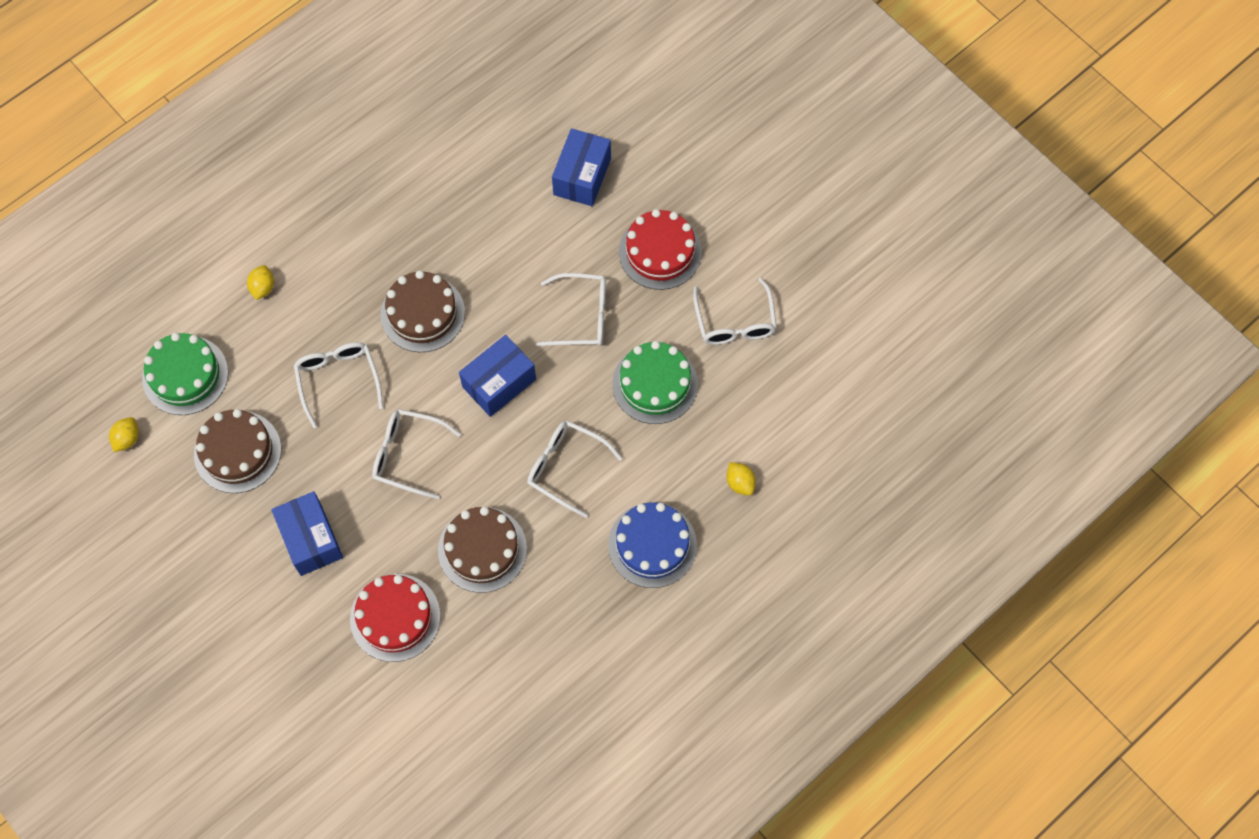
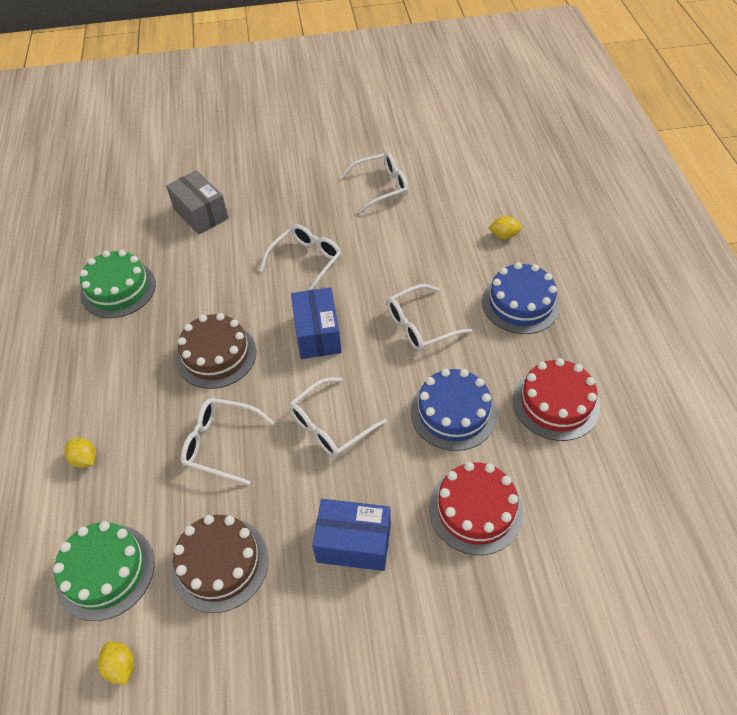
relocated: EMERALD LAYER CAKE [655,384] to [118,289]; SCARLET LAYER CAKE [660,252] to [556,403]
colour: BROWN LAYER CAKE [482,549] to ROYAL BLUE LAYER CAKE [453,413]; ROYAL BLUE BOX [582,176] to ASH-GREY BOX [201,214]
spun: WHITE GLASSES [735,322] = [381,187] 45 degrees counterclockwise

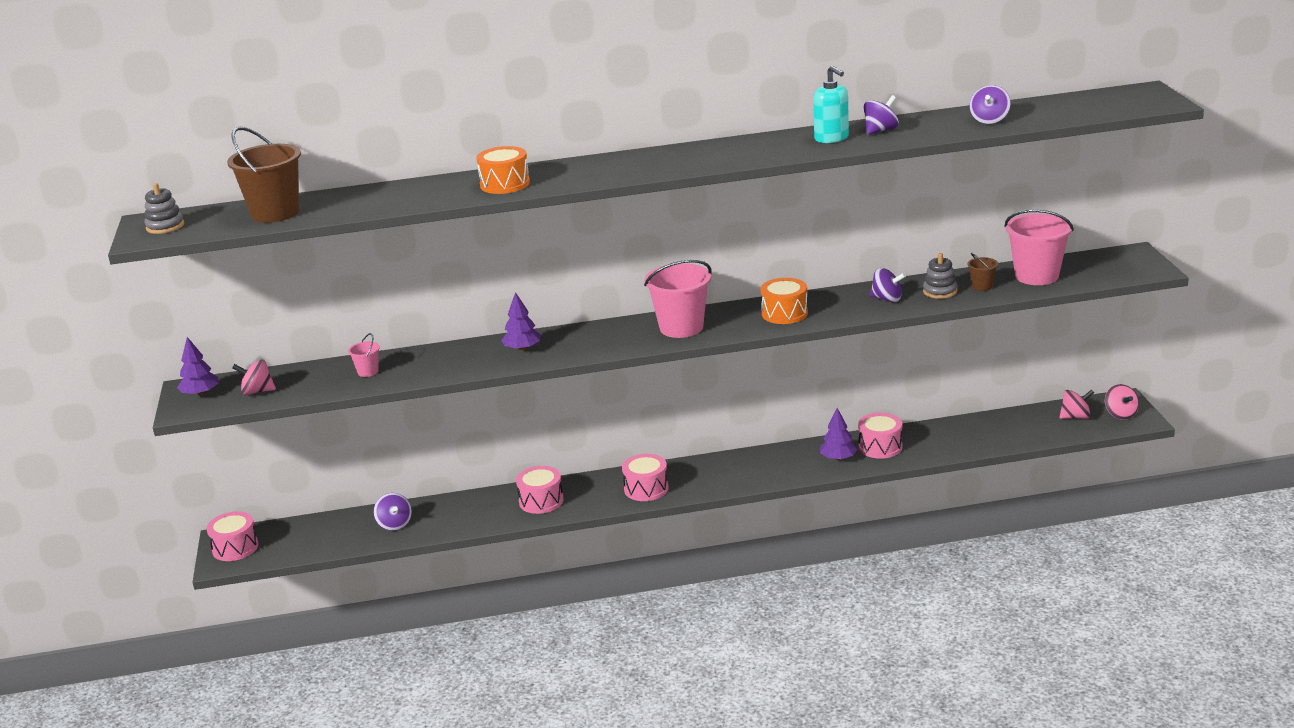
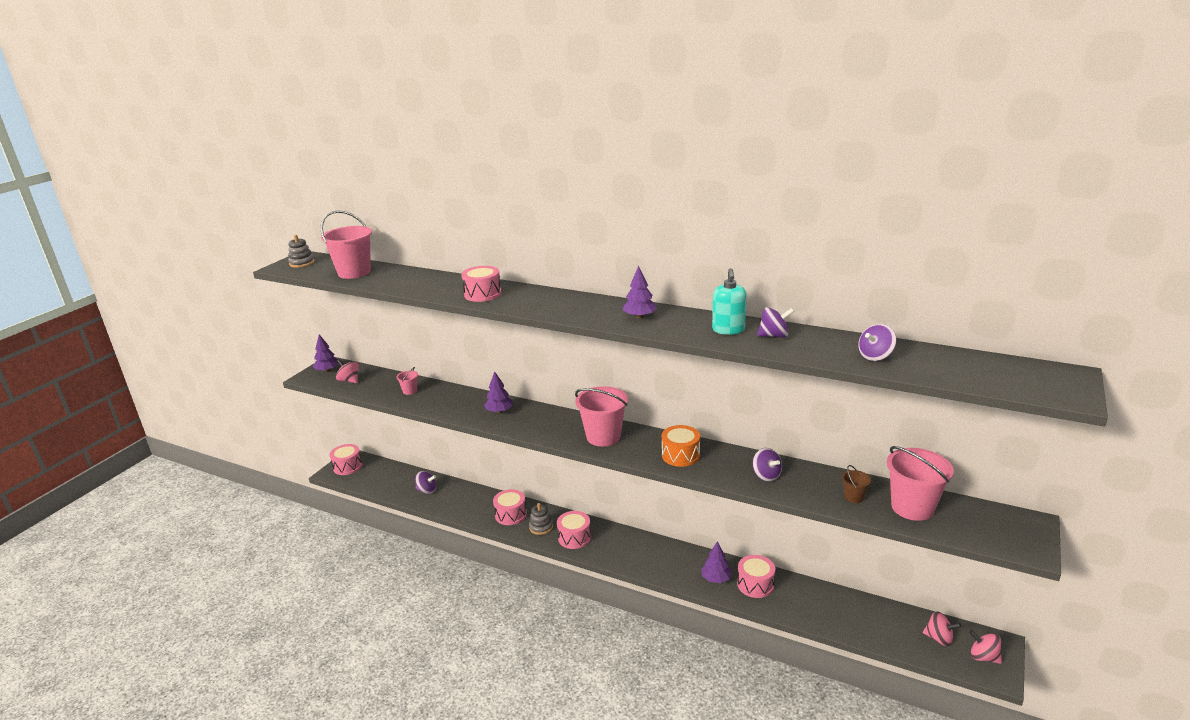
appeared: PURPLE TOY TREE [639,317]
relocated: ASH-GREY RING STACKER [940,291] to [541,527]
colour: BROWN PAIL [275,213] to ROSY PAIL [354,272]; ORANGE TOY DRUM [505,184] to ROSY TOY DRUM [483,294]
spun: PURPLE SPINNING TOP [394,524] = [427,490] 90 degrees counterclockwise; ROSY SPINNING TOP [1120,414] = [983,657] 105 degrees clockwise

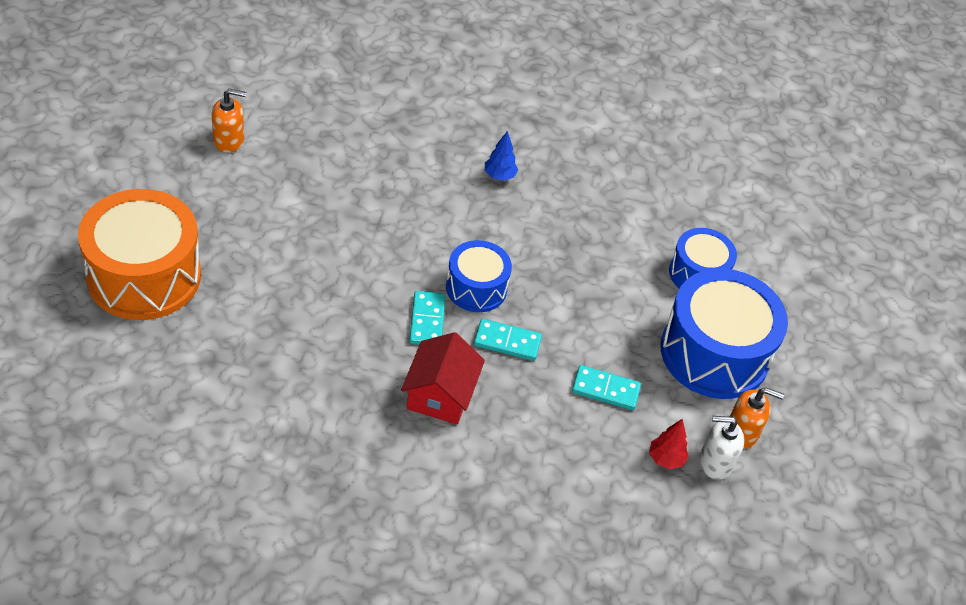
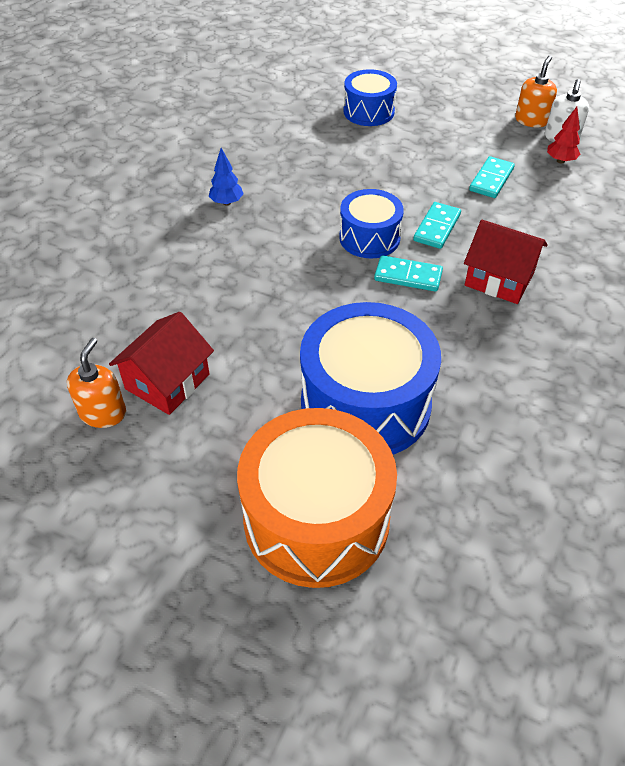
appeared: SCARLET COTTAGE [167,381]
relocated: ROYAL BLUE TOY DRUM [714,353] to [365,404]

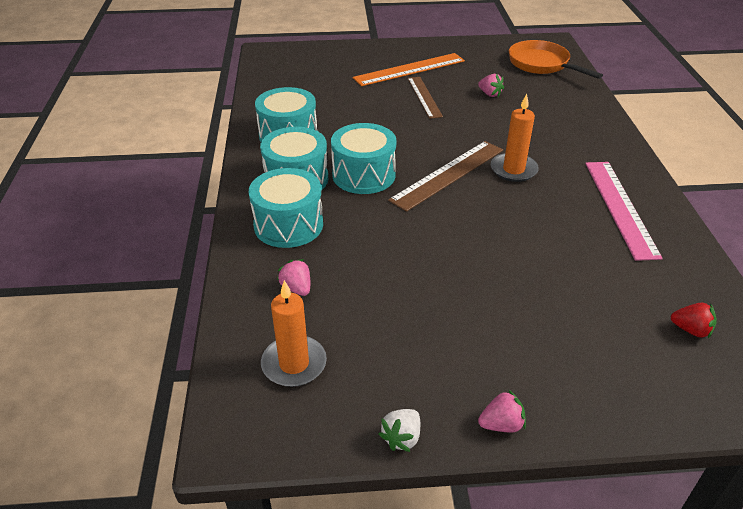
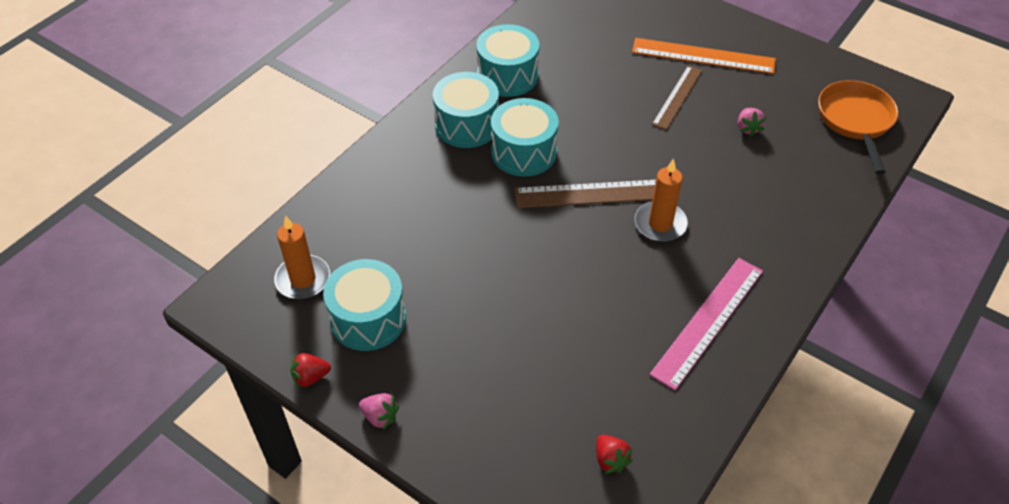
missing: ROSY BERRY [297,288]
relocated: AQUA TOY DRUM [288,225] to [368,319]
colour: WHITE BERRY [402,438] to SCARLET BERRY [310,377]

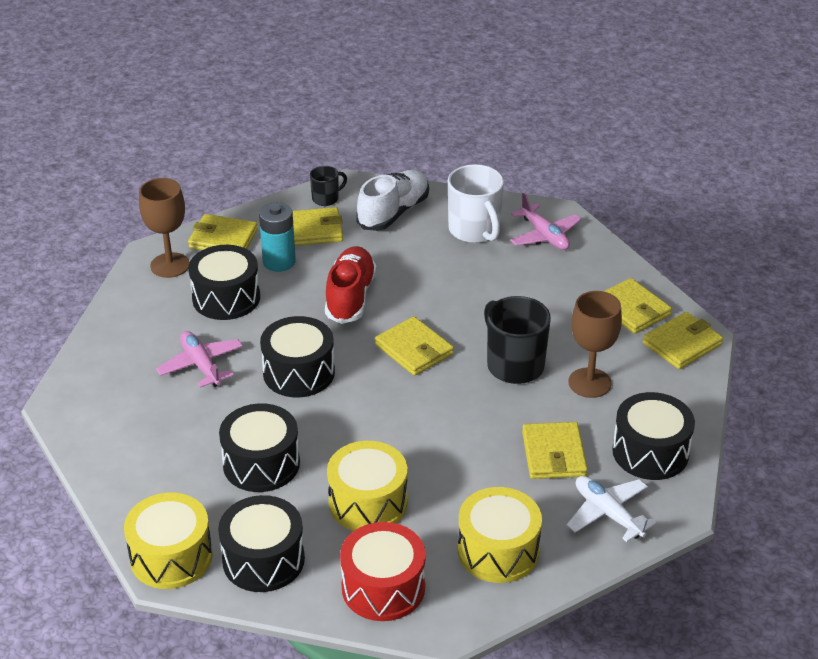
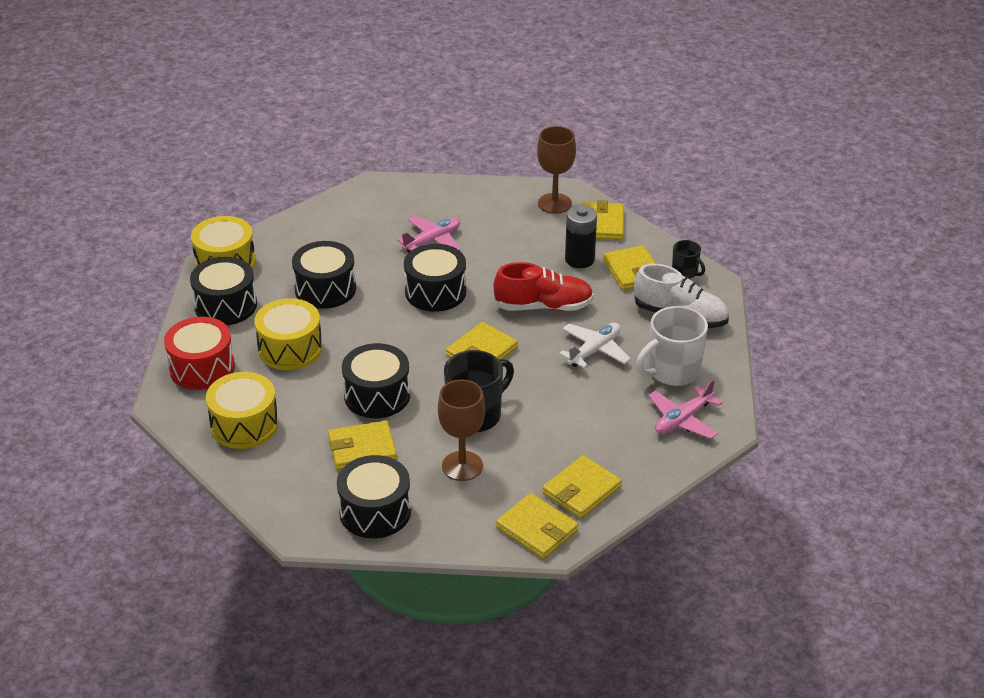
relocated: EBONY TOY DRUM [226,298] to [377,395]; WHITE TOY PLANE [608,513] to [594,350]
colour: AQUA AA BATTERY [279,262] to EBONY AA BATTERY [579,259]

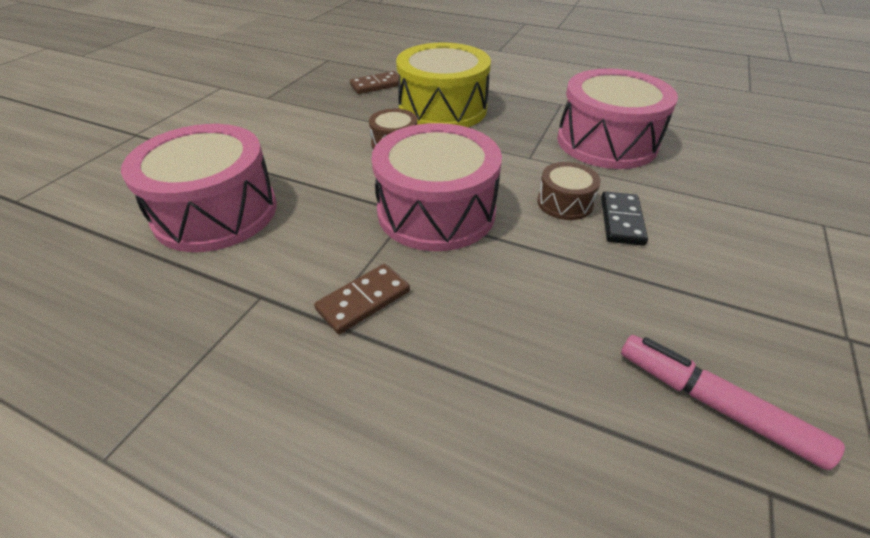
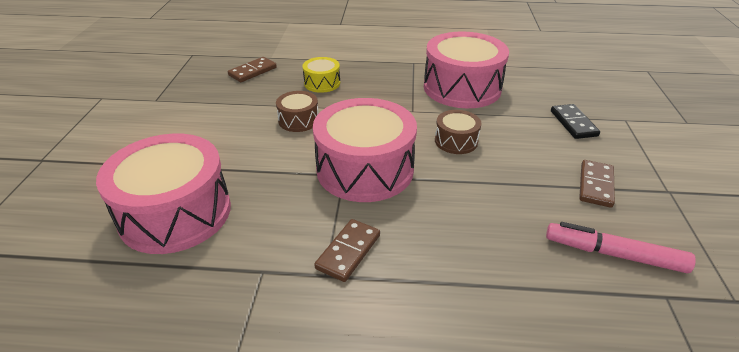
appeared: BROWN DOMINO TILE [596,185]
relocated: EBONY DOMINO TILE [622,221] to [573,123]
size: GOLDEN TOY DRUM [442,109] = [322,83] x0.48

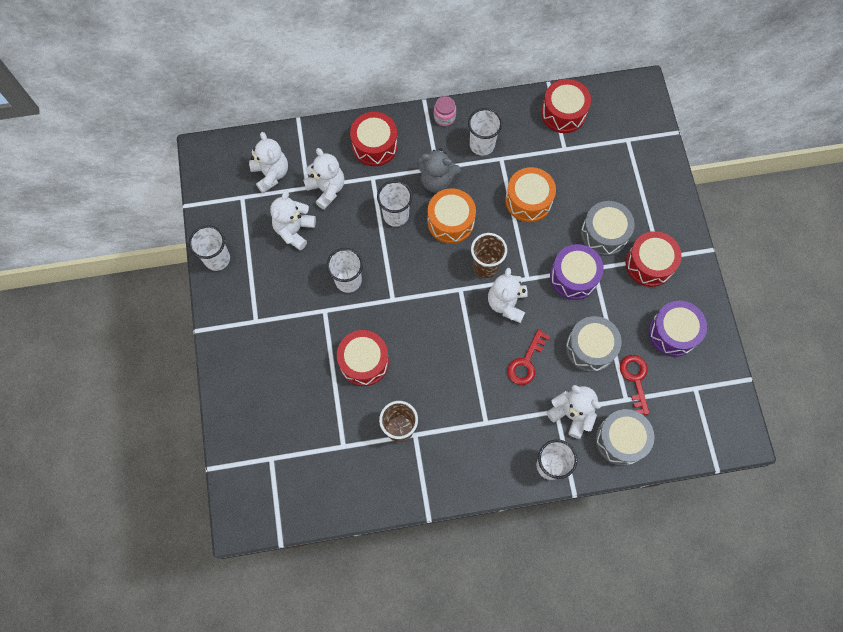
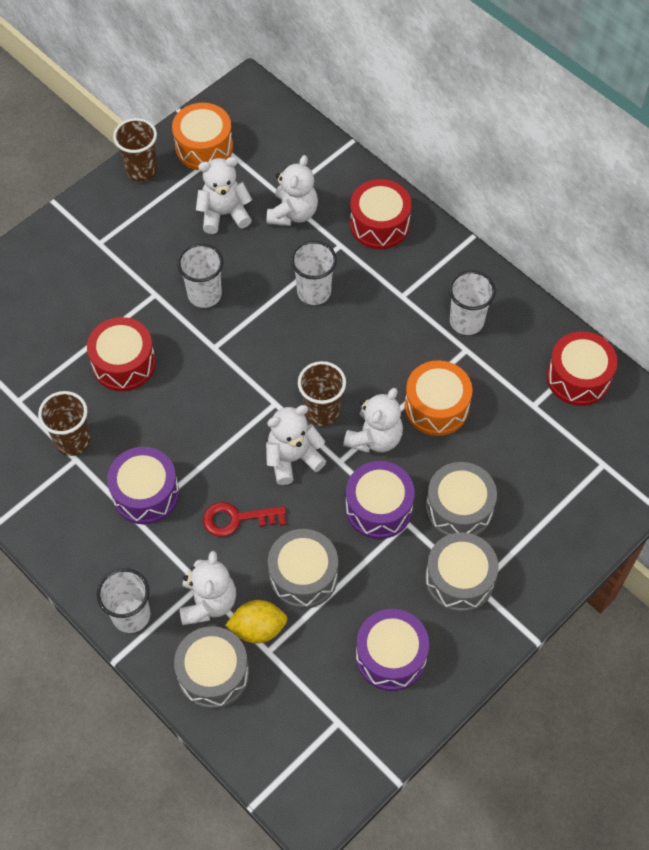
missing: ASH-GREY STUFFED BEAR [437,180]; ROSY JAM JAR [444,117]; SCARLET KEY [635,379]
appeared: PURPLE TOY DRUM [146,493]; GOLDEN LEMON [258,628]
relocated: WHITE STUFFED BEAR [271,174] to [374,438]; ORANGE TOY DRUM [450,221] to [204,147]
colour: WHITE TUMBLER [217,259] to BROWN TUMBLER [141,170]; SCARLET TOY DRUM [649,264] to ASH-GREY TOY DRUM [459,579]

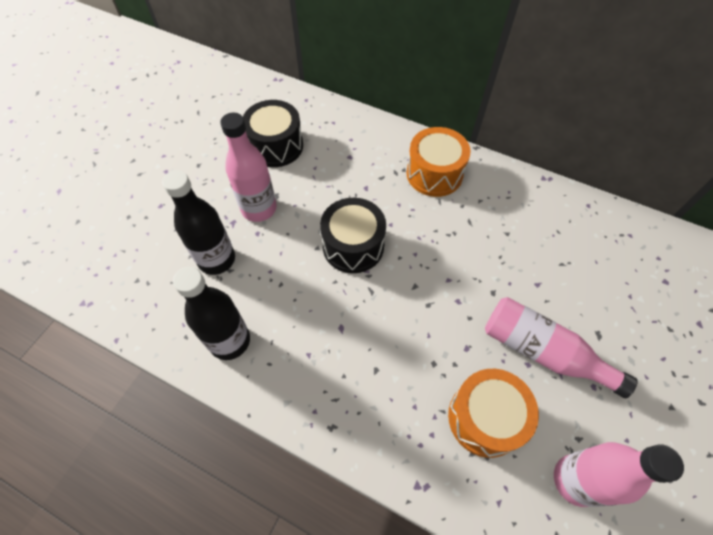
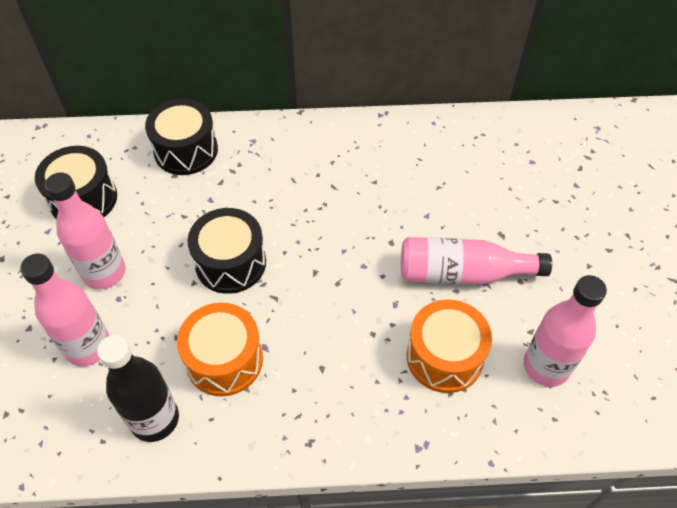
appeared: EBONY TOY DRUM [186,150]
relocated: ORANGE TOY DRUM [434,174] to [224,360]
colour: EBONY DRINK BOTTLE [216,259] to ROSY DRINK BOTTLE [88,347]

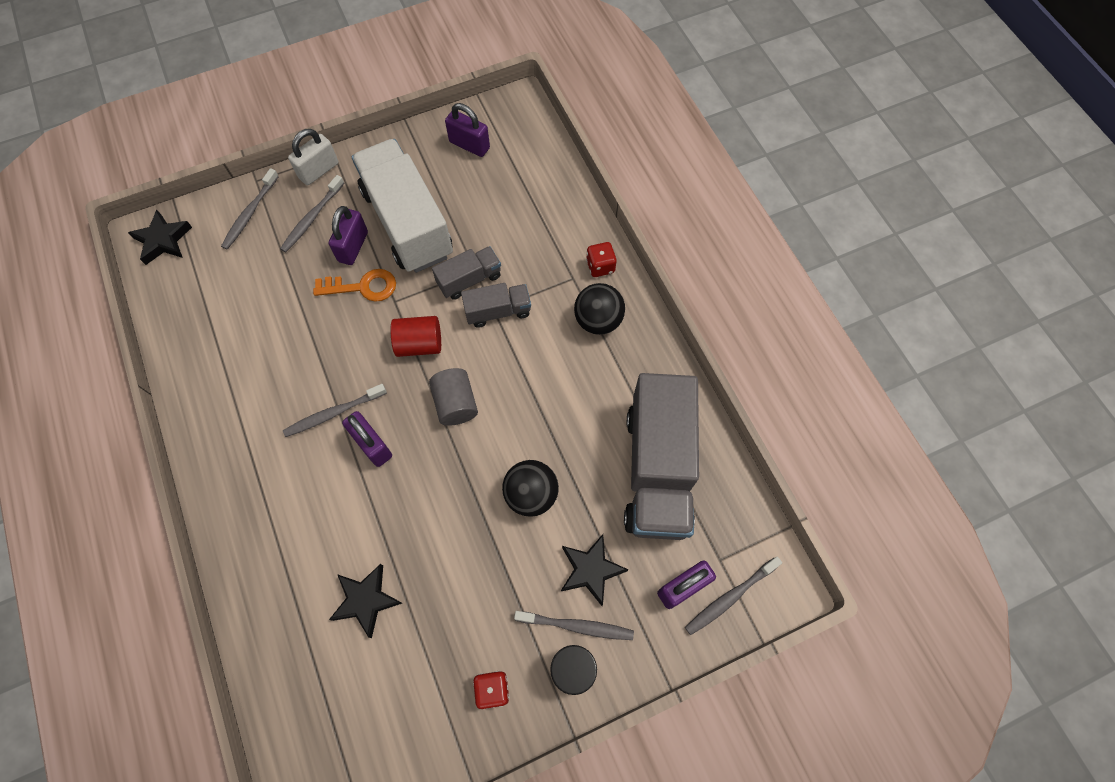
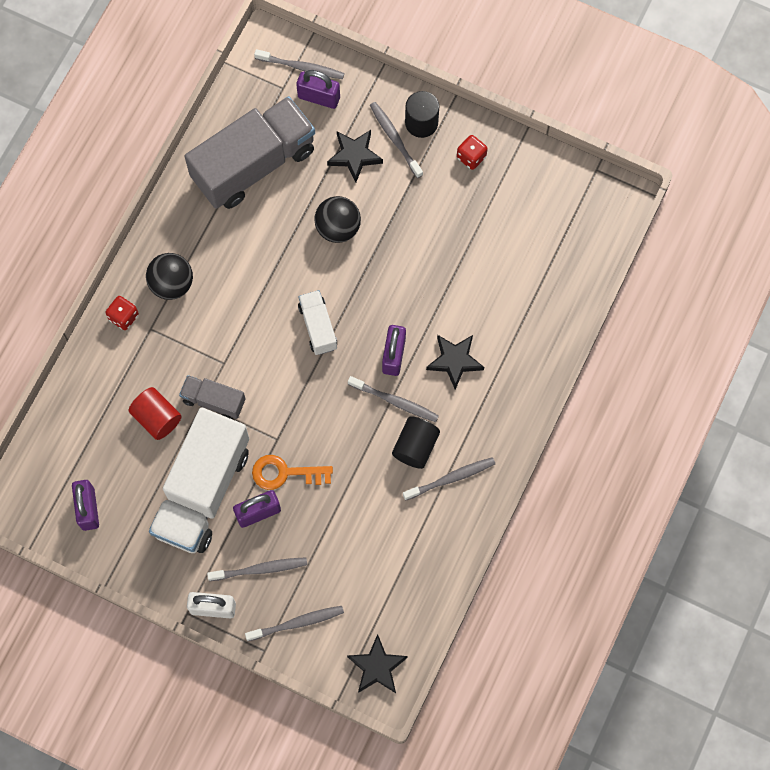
missing: ASH-GREY LORRY [498,311]
appeared: EBONY CYLINDER SHAPE [415,446]; ASH-GREY DENTAL BRUSH [451,478]
relocated: EBONY STAR [366,600] to [454,361]; SCARLET CYLINDER SHAPE [419,344] to [157,418]
exchanged: ASH-GREY CYLINDER SHAPE [455,403] to WHITE LORRY [318,327]
spun: ORANGE KEY [362,287] = [285,473] 45 degrees counterclockwise

